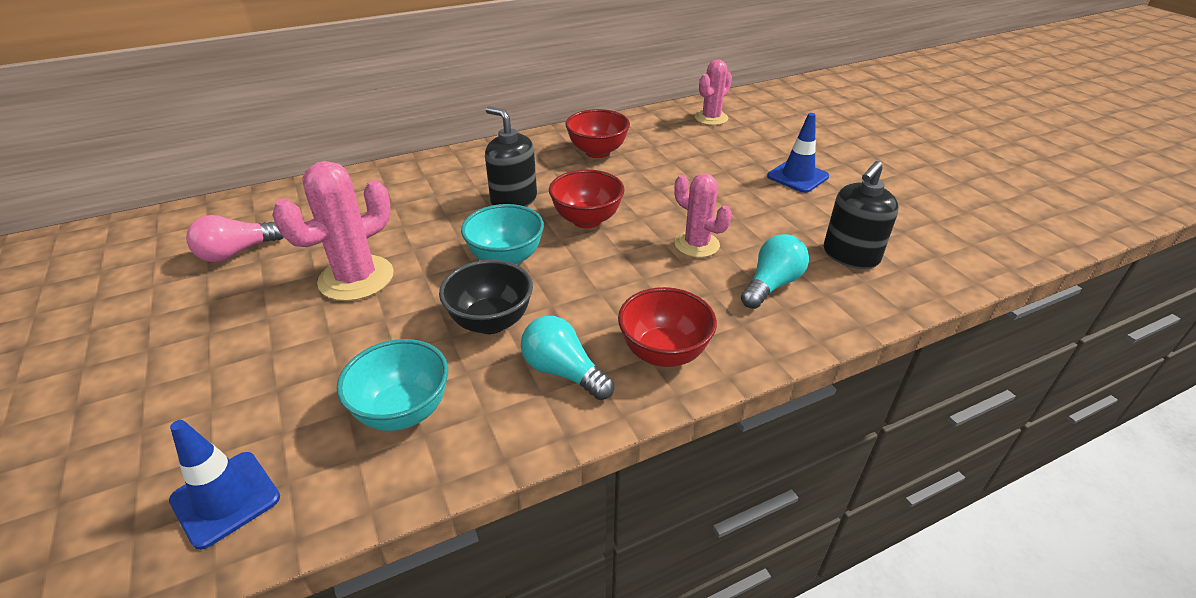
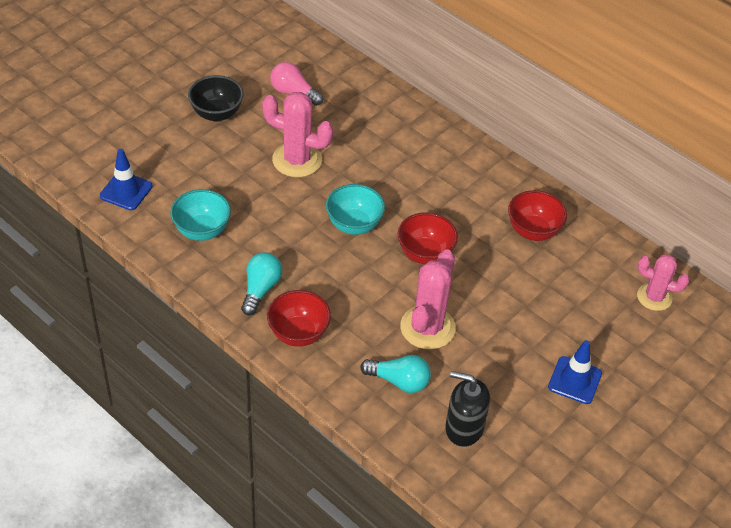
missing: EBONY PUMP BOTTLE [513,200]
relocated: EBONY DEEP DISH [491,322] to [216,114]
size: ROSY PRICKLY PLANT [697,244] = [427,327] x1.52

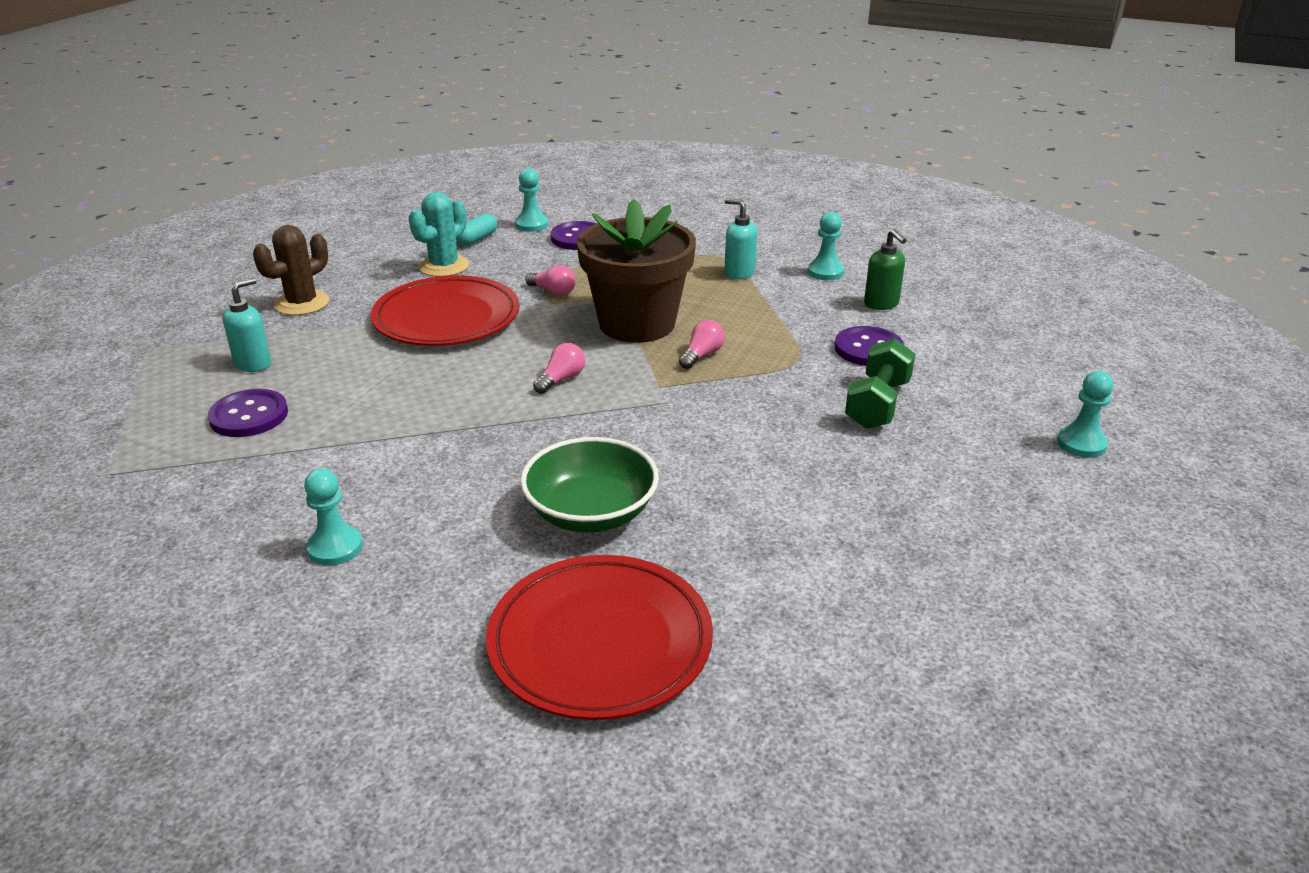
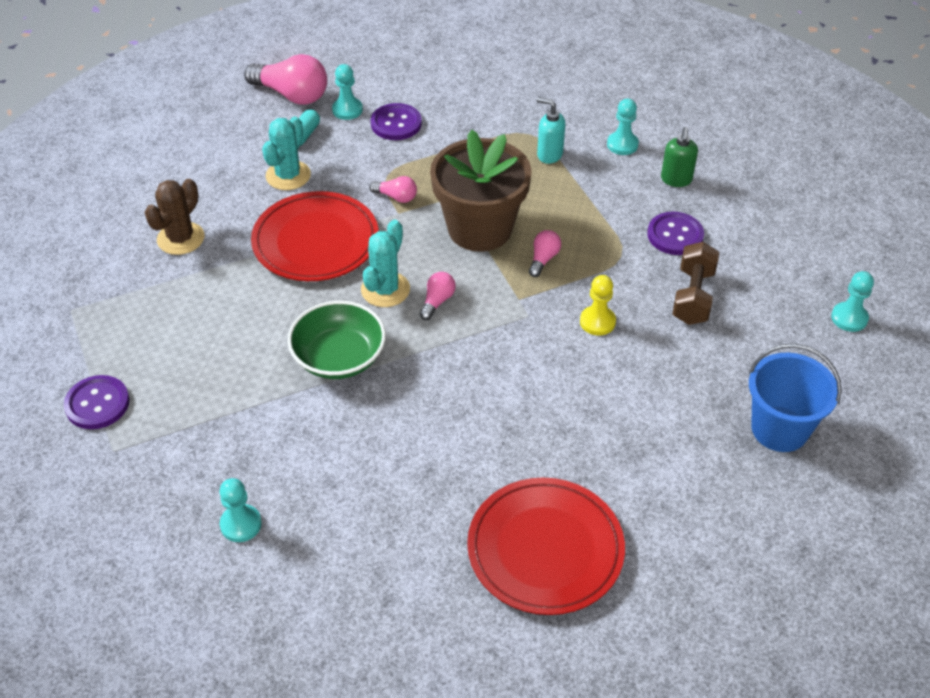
missing: AQUA PUMP BOTTLE [253,364]
appeared: ROSY LIGHT BULB [291,95]; AQUA PRICKLY PLANT [385,290]; GOLDEN GAME PAWN [597,322]; ROYAL BLUE PAIL [779,429]
relocated: PURPLE SHIRT BUTTON [249,416] to [97,404]; AQUA GAME PAWN [335,547] to [241,524]; EMERALD DEEP DISH [591,512] to [339,357]
colour: EMERALD FREE WEIGHT [877,404] to BROWN FREE WEIGHT [693,296]
spun: EMERALD PUMP BOTTLE [881,304] = [676,180] 45 degrees clockwise

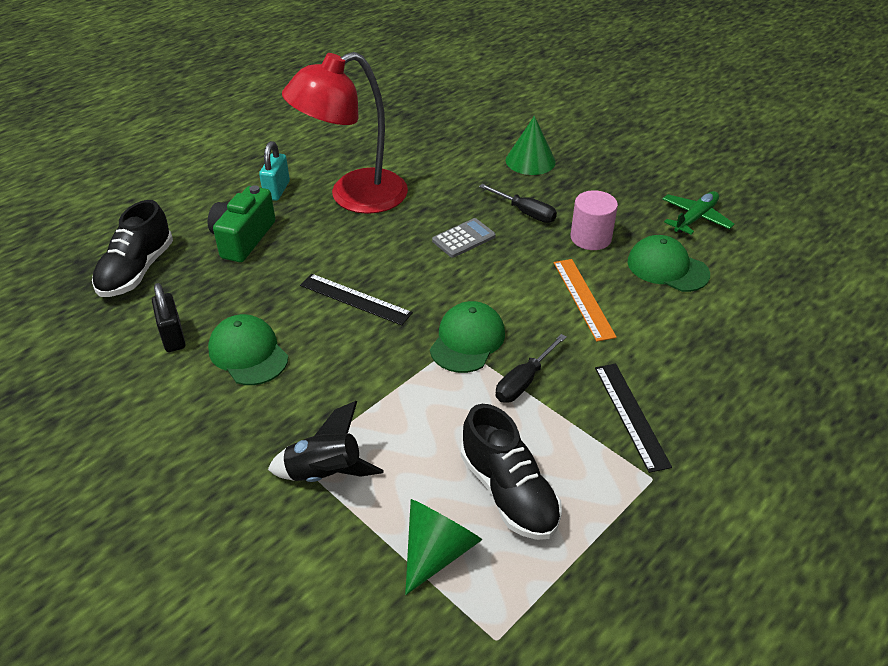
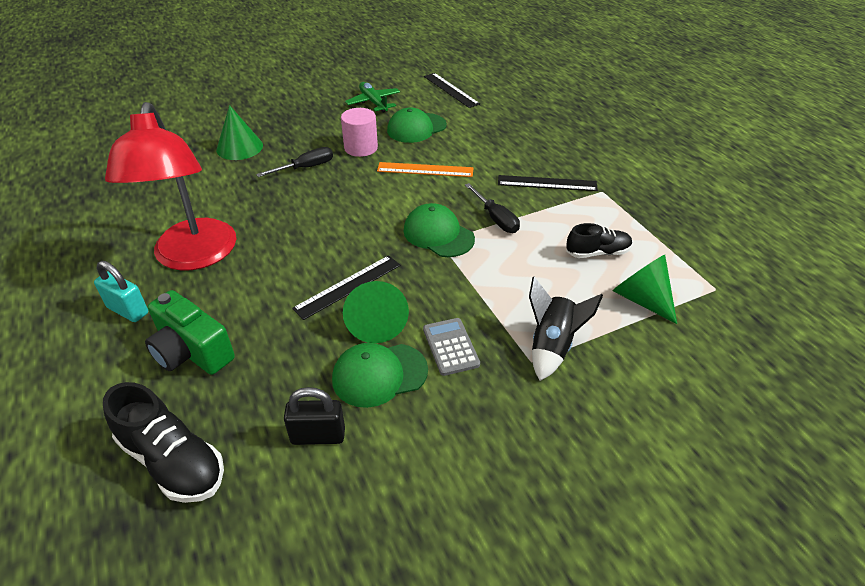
appeared: EMERALD CONE [376,323]; EBONY MEASURING STICK [450,90]
relocated: ASH-GREY ADDING MACHINE [463,238] to [450,347]
size: EBONY SNEAKER [508,492] = [597,253] x0.65

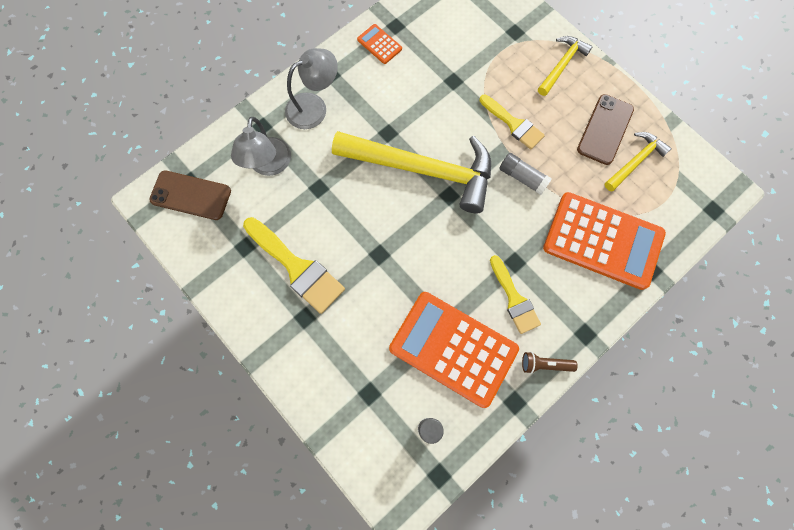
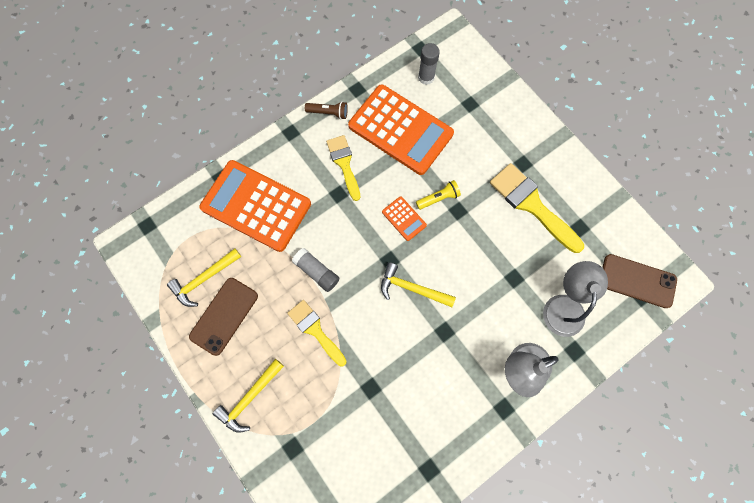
appeared: GOLDEN POCKET TORCH [438,198]
relocated: ORANGE ADDING MACHINE [379,44] to [404,218]
size: GOLDEN HAMMER [423,169] = [412,288] x0.48

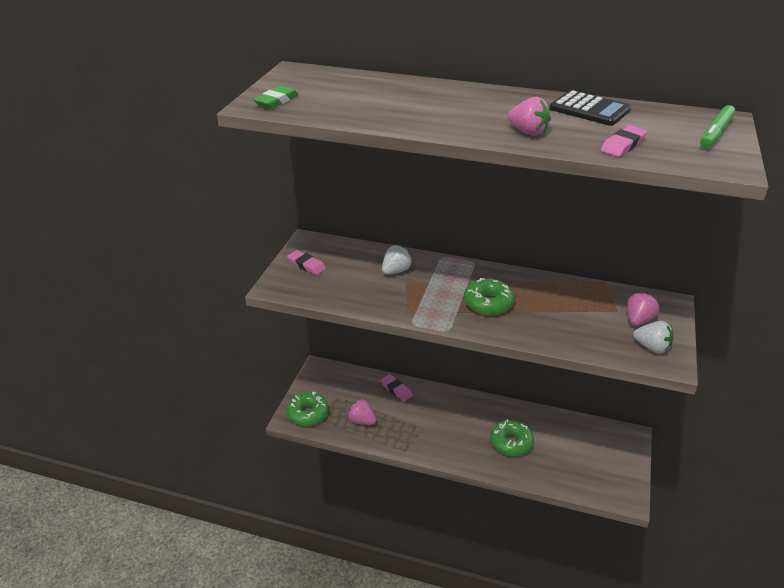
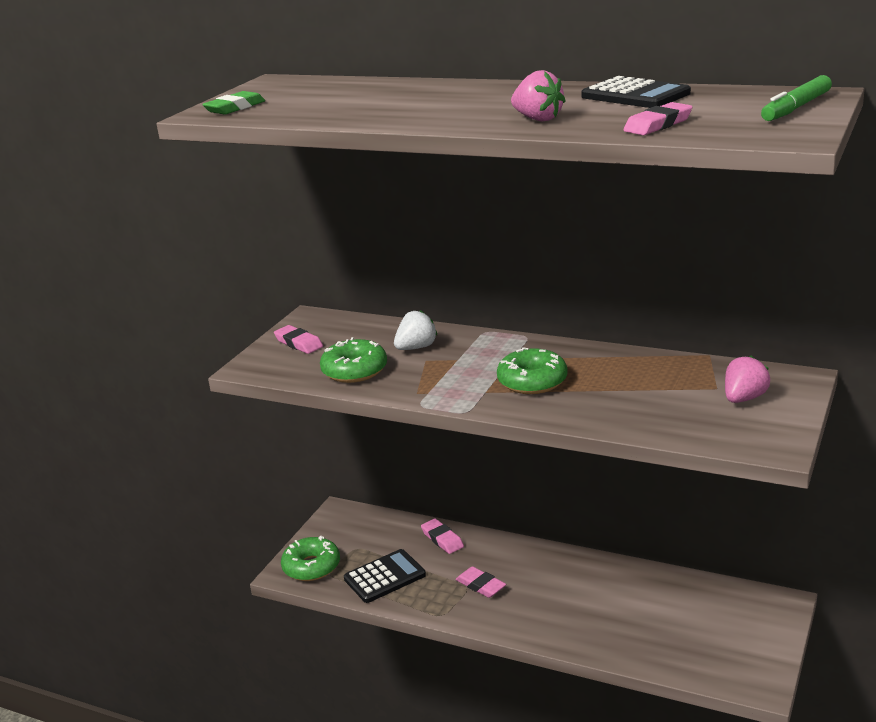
missing: WHITE BERRY [652,347]
appeared: ROSY ERASER [481,585]
relocated: EMERALD DONUT [511,443] to [354,371]
exchanged: ROSY BERRY [362,421] to EBONY ADDING MACHINE [384,577]

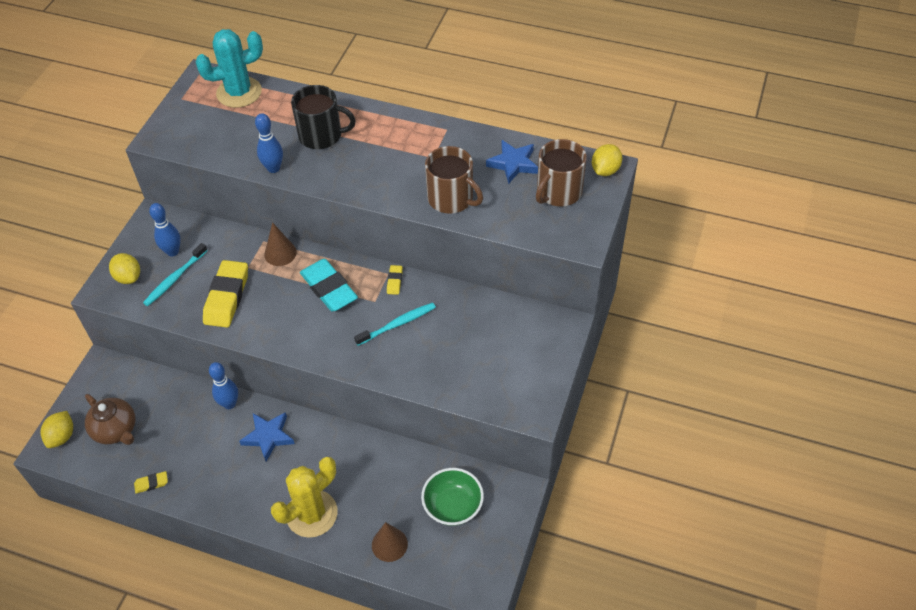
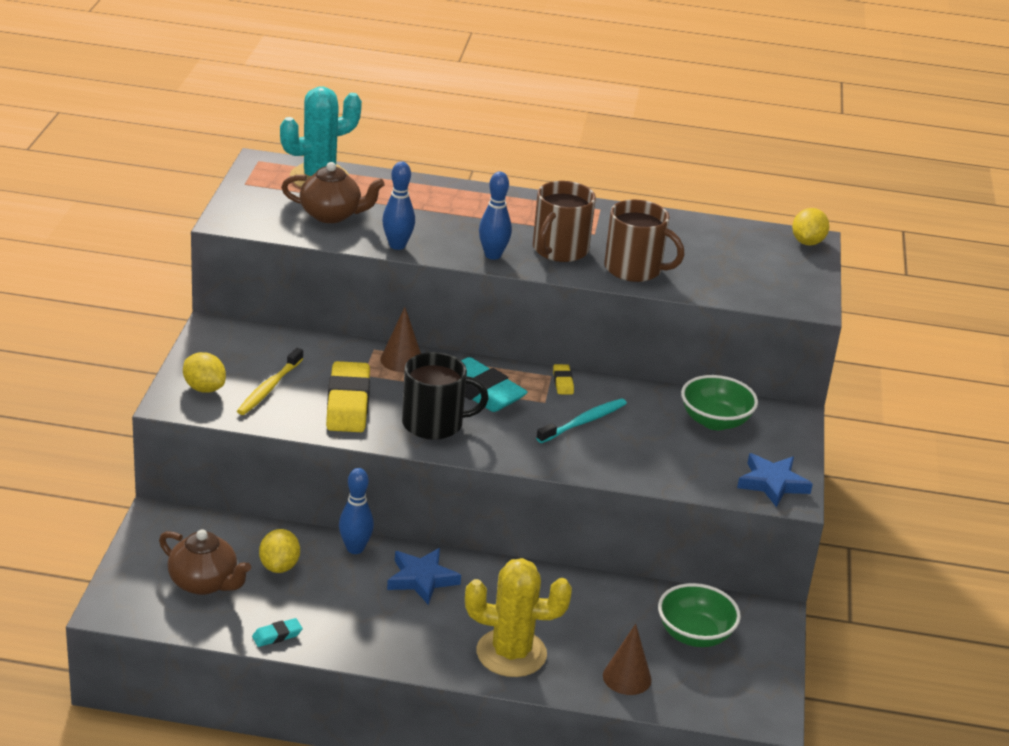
appeared: BROWN TEA POT [331,215]; EMERALD DEEP DISH [715,421]
relocated: GOLDEN LEMON [62,436] to [279,566]; ROYAL BLUE TENPIN [172,251] to [493,255]; EBONY MUG [321,135] to [434,423]; ROYAL BLUE STAR [513,164] to [772,483]; BROWN MUG [558,192] to [559,250]
colour: GOLDEN ERASER [151,483] to AQUA ERASER [277,635]; AQUA DENTAL BRUSH [175,278] to GOLDEN DENTAL BRUSH [269,388]
spun: GOLDEN PRICKLY PLANT [312,514] = [511,653] 60 degrees clockwise

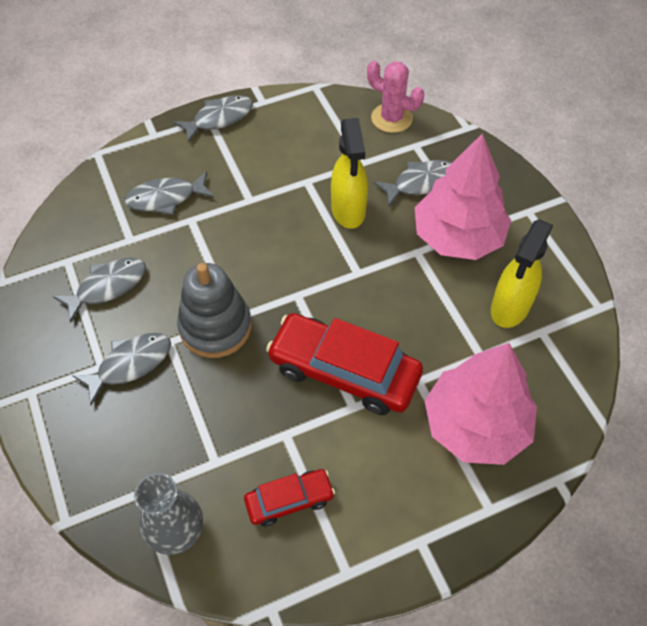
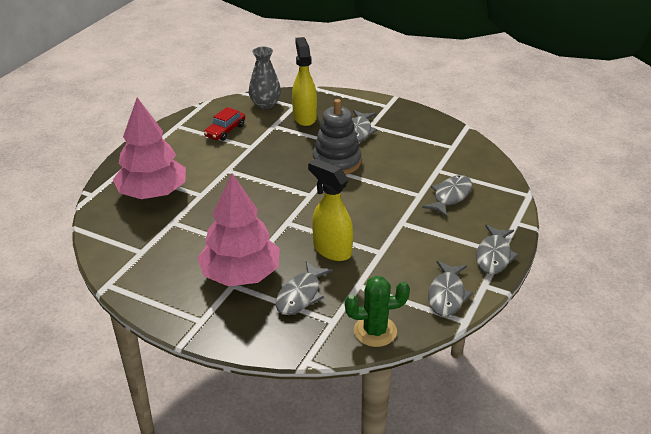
missing: SCARLET AUTOMOBILE [344,371]
relocated: ASH-GREY FISH [107,287] to [447,295]; GOLDEN SPRAY CLEANER [510,308] to [304,117]
colour: ROSY PRICKLY PLANT [391,118] to EMERALD PRICKLY PLANT [375,331]

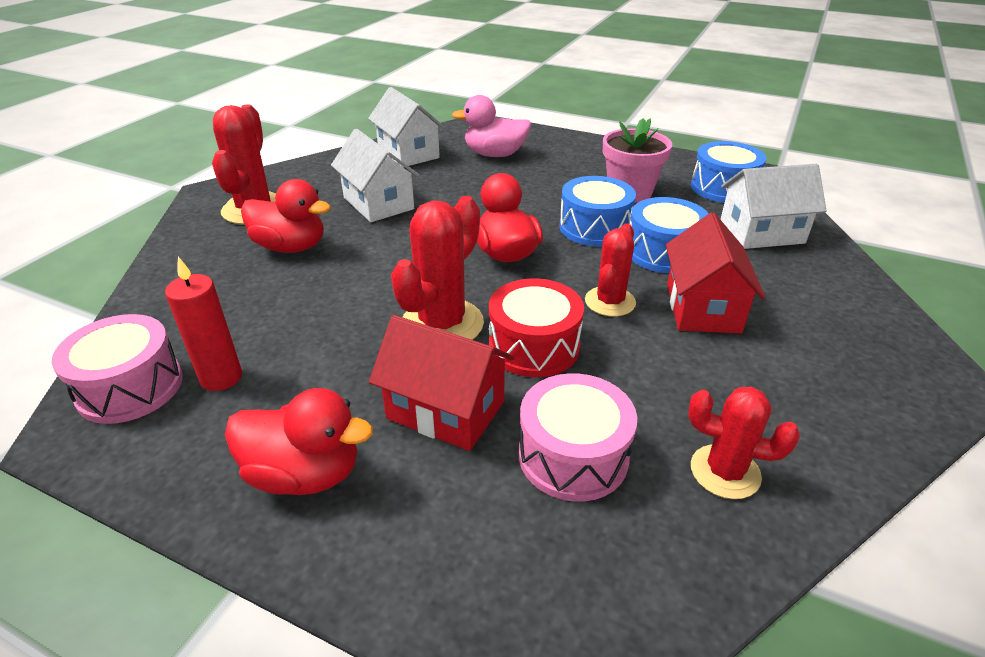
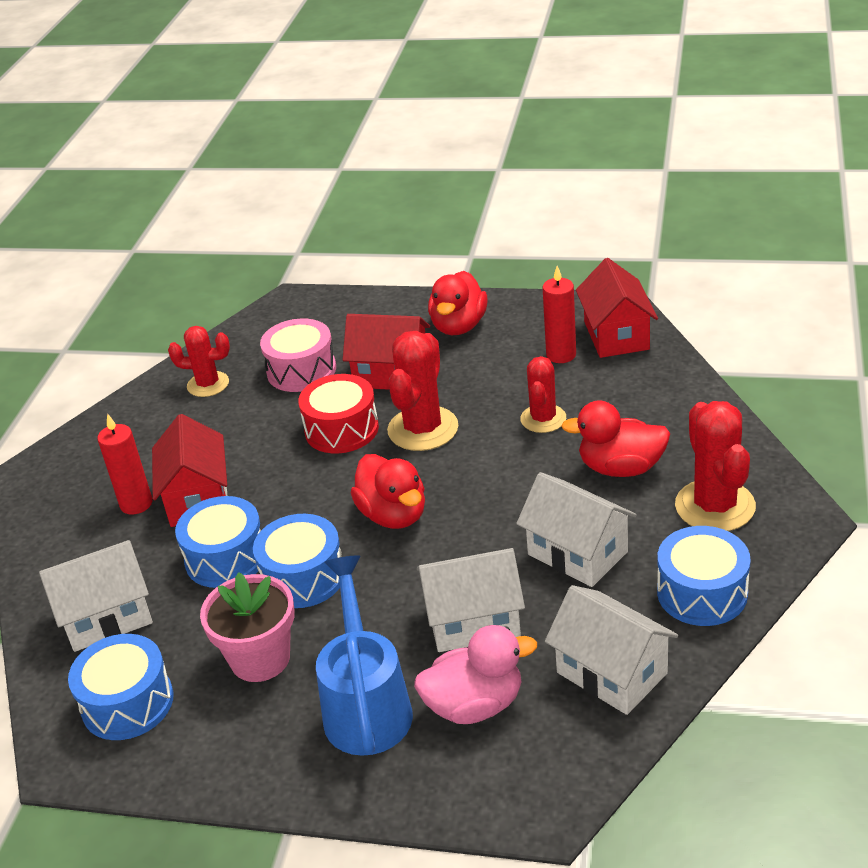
appeared: SCARLET WAX CANDLE [136,504]; ROYAL BLUE WATERING POT [366,704]; WHITE COTTAGE [473,621]; ROYAL BLUE TOY DRUM [702,593]
relocated: SCARLET PRICKLY PLANT [610,302] to [543,419]
exchanged: ROSY TOY DRUM [130,387] to SCARLET COTTAGE [616,335]
spun: SCARLET RUBBER DUCK [305,474] = [459,326] 75 degrees counterclockwise

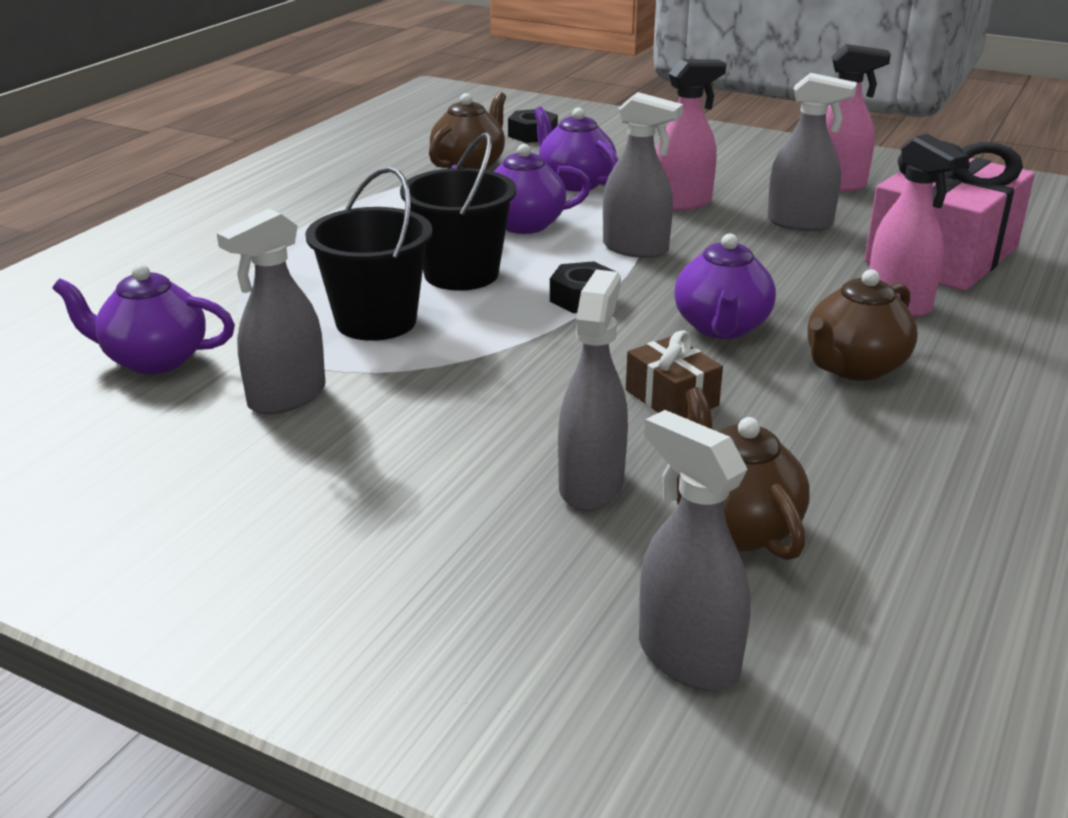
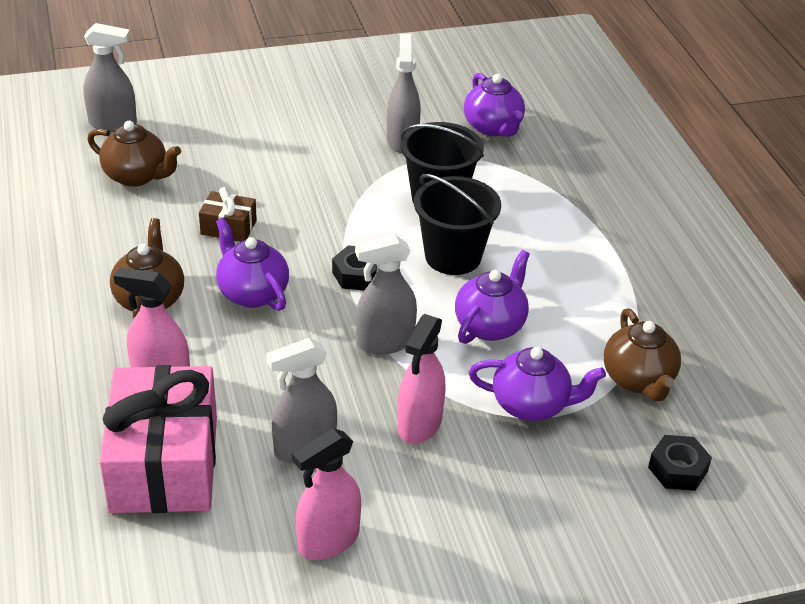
missing: ASH-GREY SPRAY CLEANER [591,485]
spun: PURPLE TEA POT [154,360] = [493,127] 105 degrees clockwise

